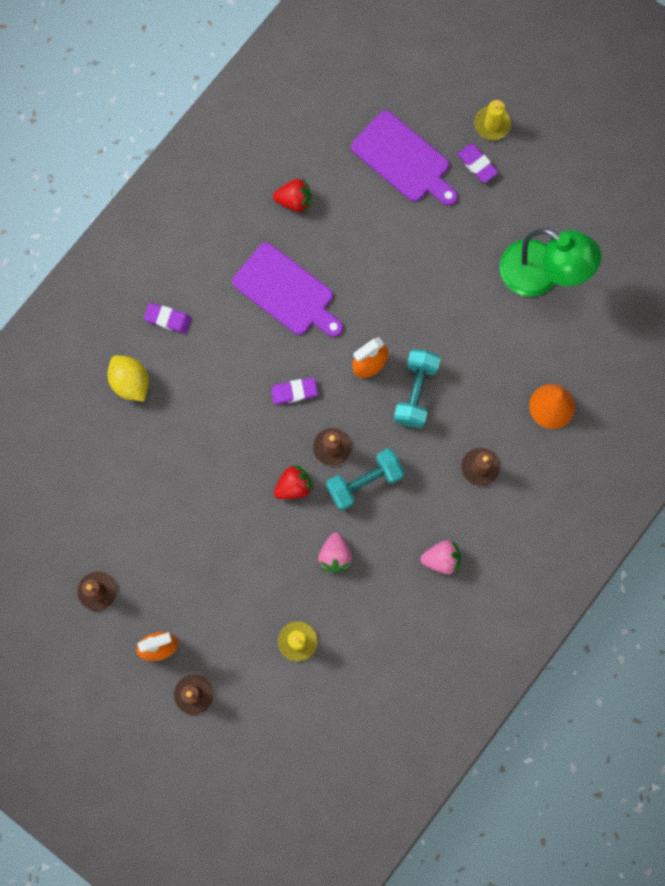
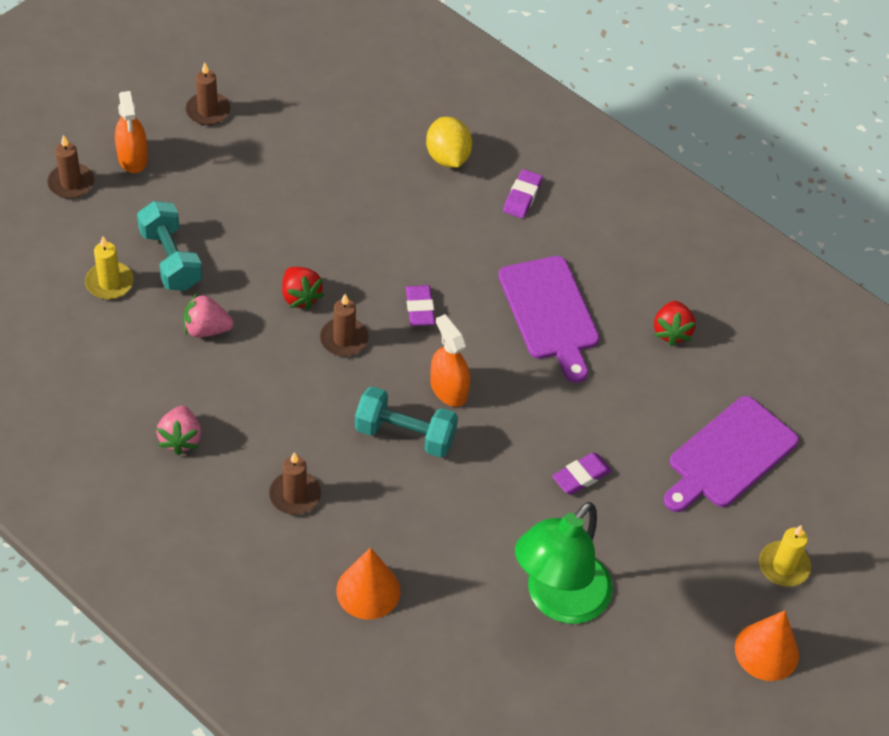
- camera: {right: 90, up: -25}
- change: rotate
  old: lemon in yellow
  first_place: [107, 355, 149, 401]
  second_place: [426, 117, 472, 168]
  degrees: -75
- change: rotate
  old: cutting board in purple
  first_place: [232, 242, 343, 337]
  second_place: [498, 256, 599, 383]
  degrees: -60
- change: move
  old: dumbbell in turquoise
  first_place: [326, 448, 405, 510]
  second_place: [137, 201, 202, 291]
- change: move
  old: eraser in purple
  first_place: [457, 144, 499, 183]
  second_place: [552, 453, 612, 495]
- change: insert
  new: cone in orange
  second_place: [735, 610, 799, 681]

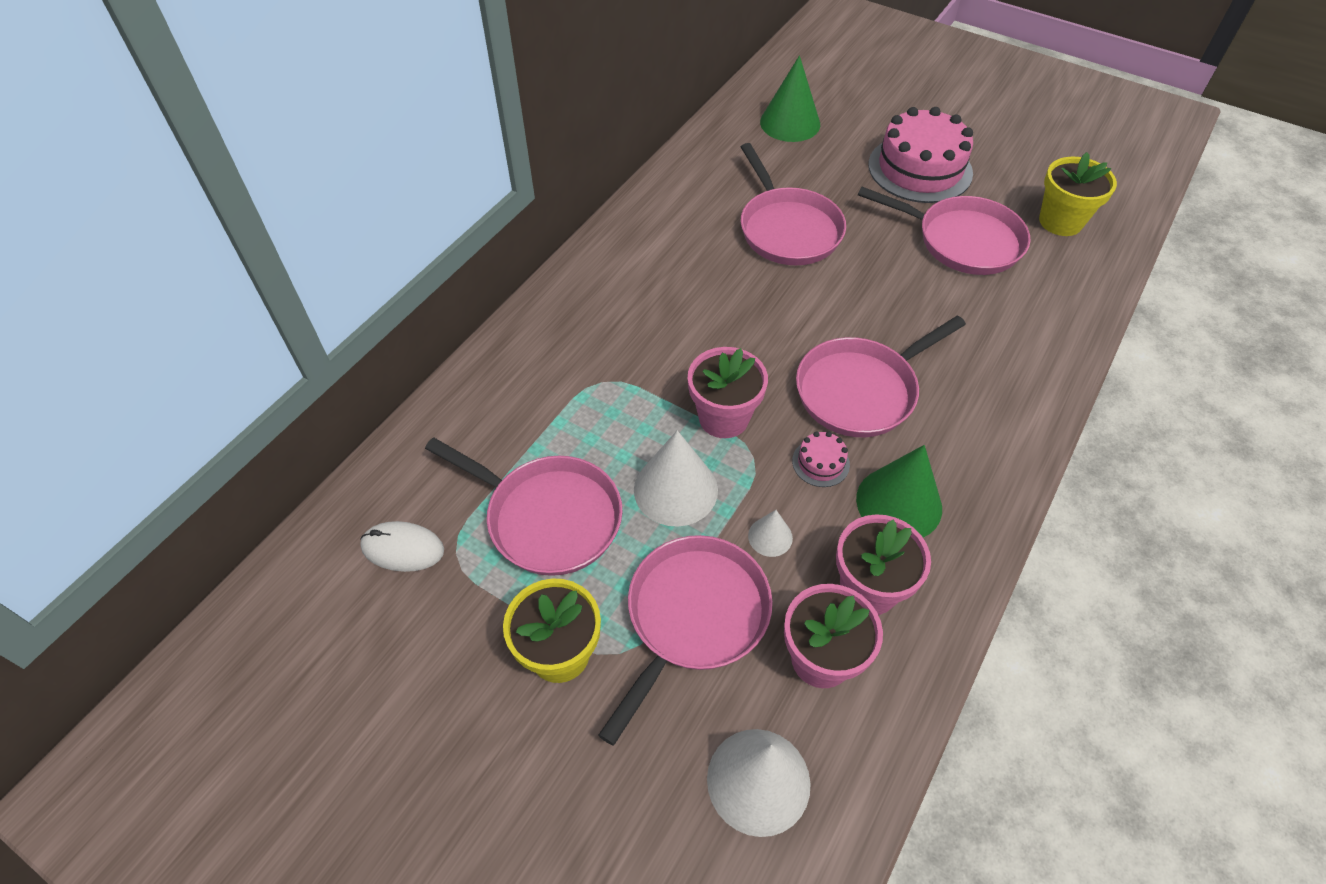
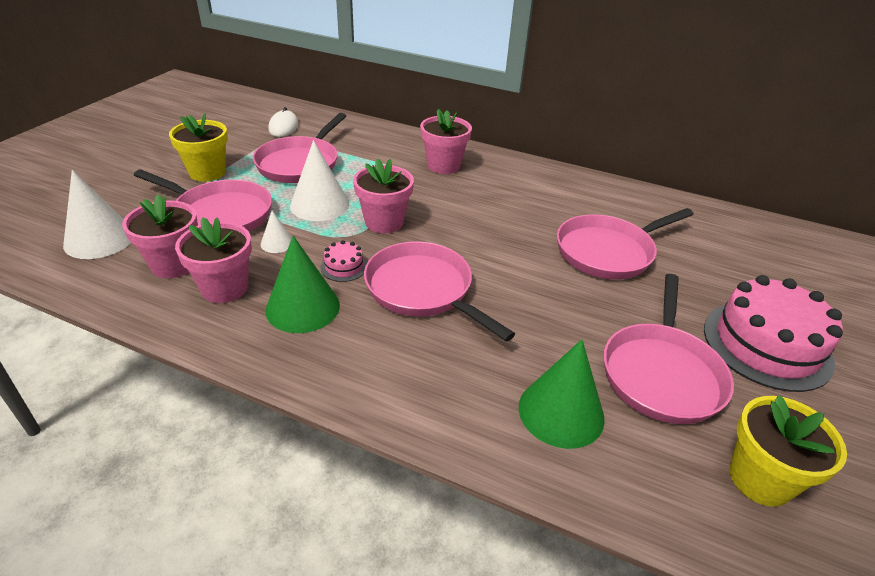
- camera: {right: 80, up: -15}
- change: move
  old: cone in green
  first_place: [760, 55, 820, 142]
  second_place: [519, 339, 605, 449]
- change: insert
  new: flower pot in pink
  second_place: [420, 109, 472, 174]

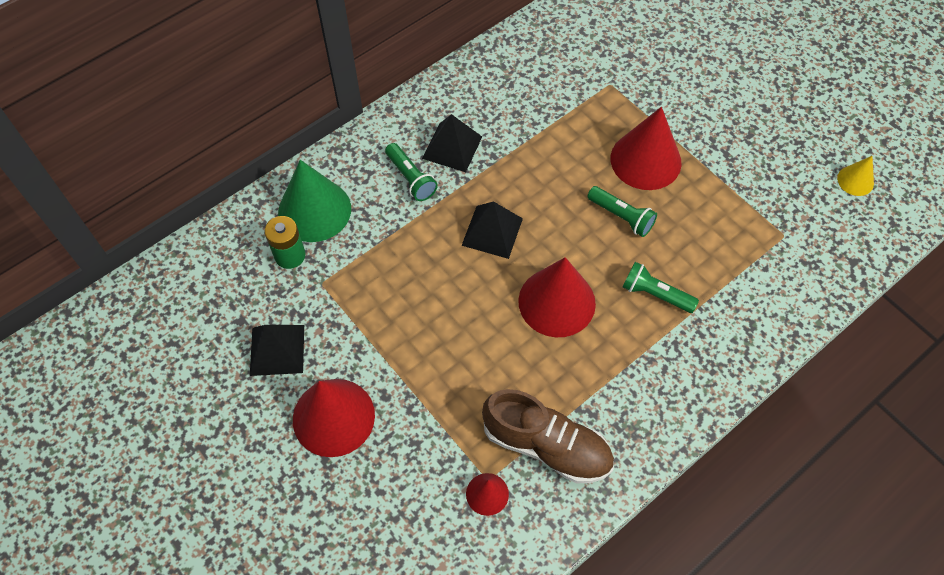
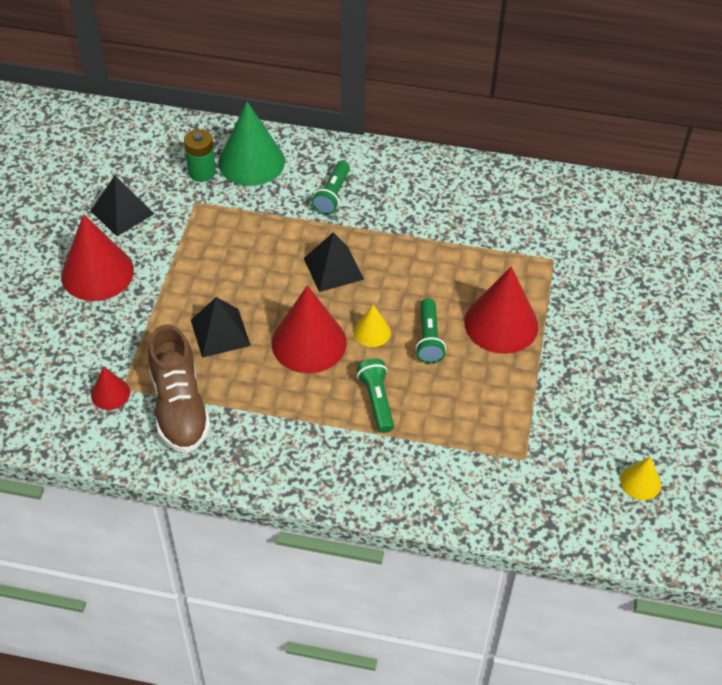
- camera: {right: 50, up: -10}
- change: move
  old: pyramid in black
  first_place: [422, 114, 482, 172]
  second_place: [191, 297, 251, 358]
- change: insert
  new: cone in yellow
  second_place: [354, 304, 391, 347]

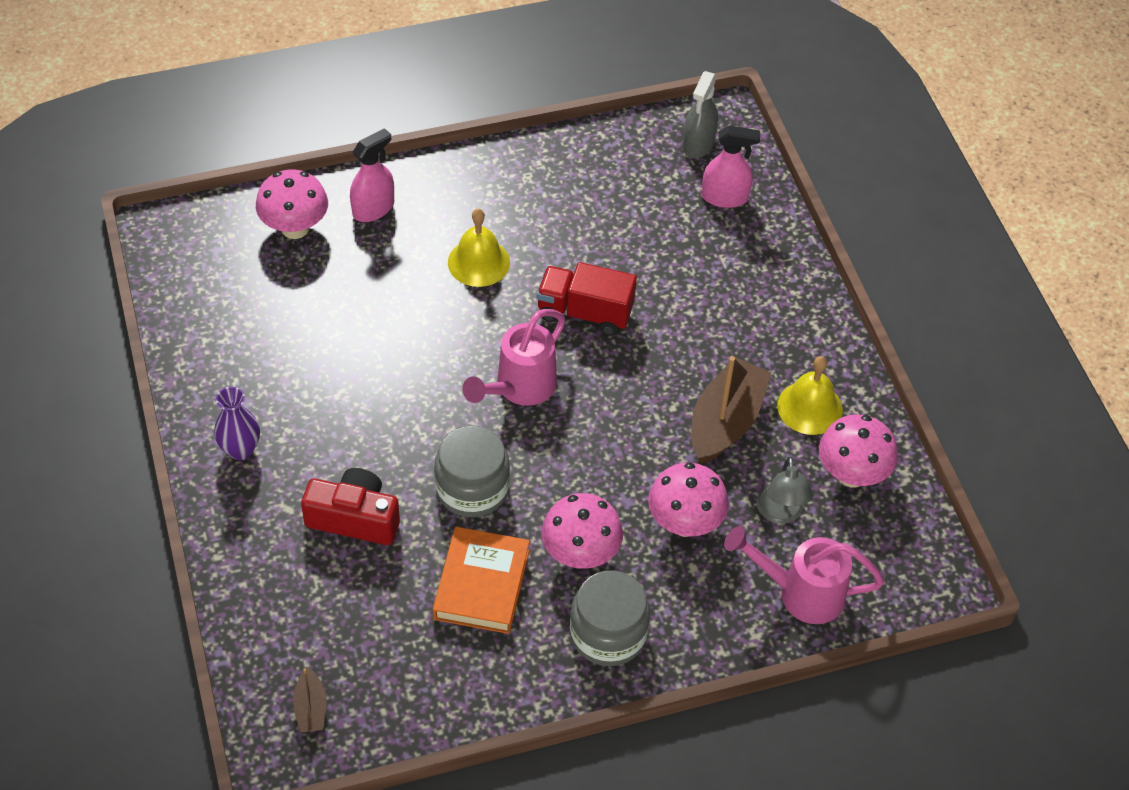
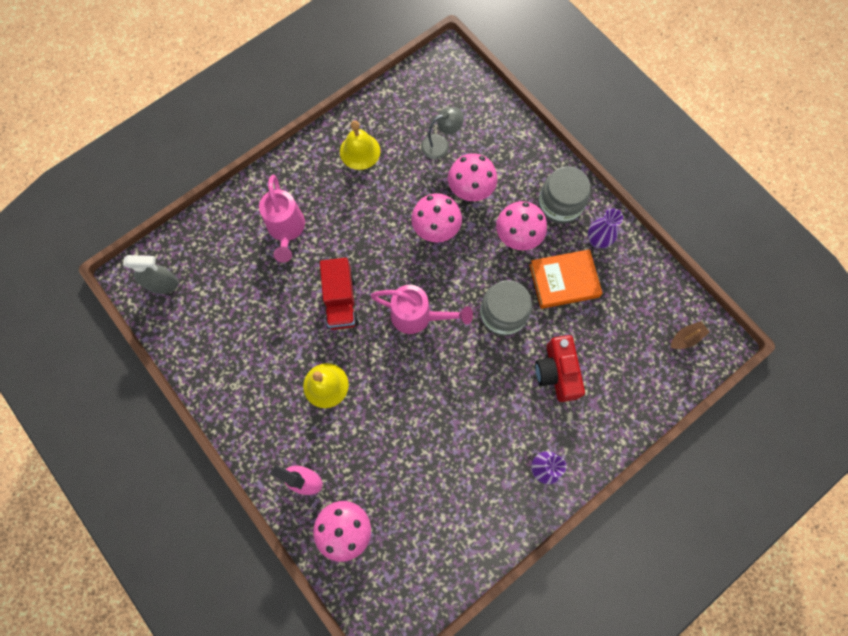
- camera: {right: -110, up: 20}
- change: delete
  old: boat in brown
  first_place: [691, 356, 771, 464]
- change: delete
  old: spray bottle in pink
  first_place: [702, 125, 760, 208]
- change: move
  old: watering can in pink
  first_place: [724, 526, 884, 624]
  second_place: [259, 175, 305, 263]
- change: move
  old: mushroom in pink
  first_place: [819, 414, 898, 487]
  second_place: [411, 193, 462, 242]
- change: insert
  new: vase in purple
  second_place: [588, 208, 623, 248]

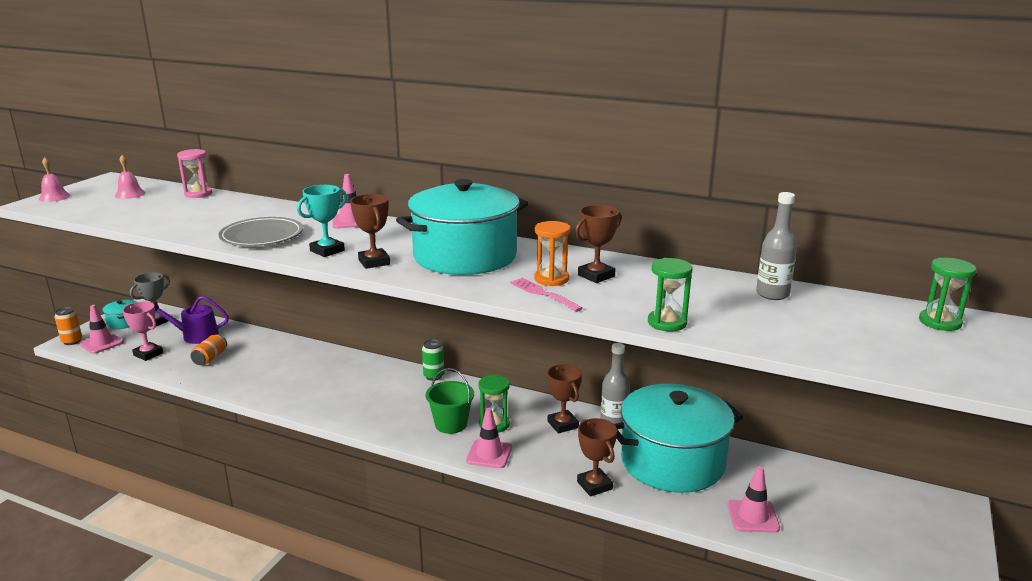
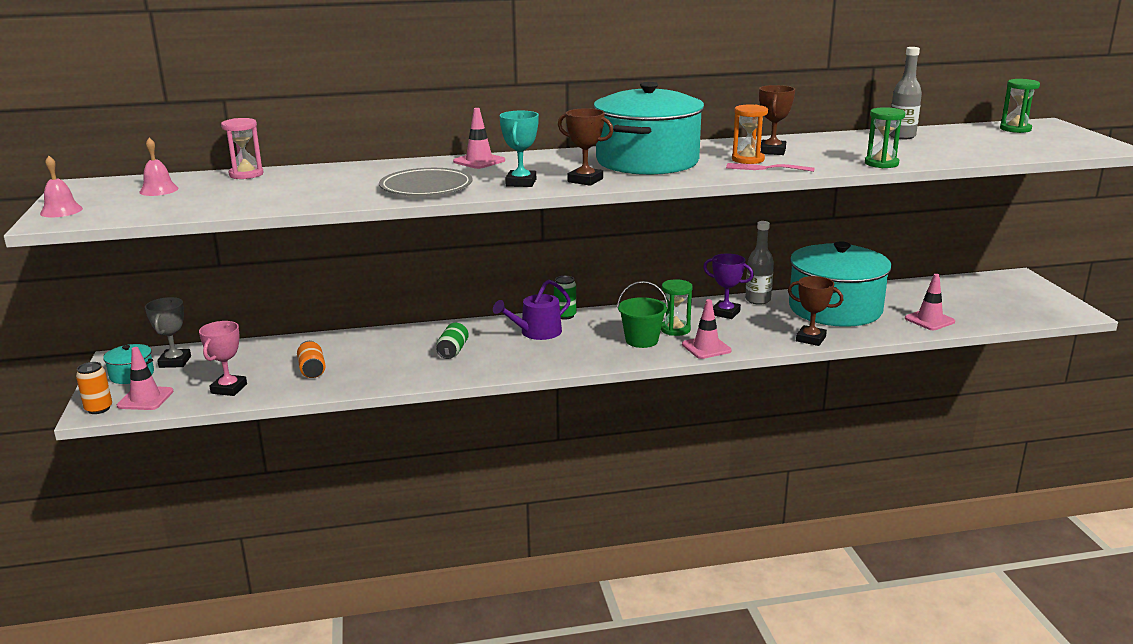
- camera: {right: -35, up: 0}
- change: rotate
  old: trophy in pink
  first_place: [122, 301, 163, 361]
  second_place: [199, 321, 247, 396]
  degrees: -75
- change: move
  old: watering can in purple
  first_place: [154, 296, 229, 344]
  second_place: [493, 280, 571, 340]
- change: recolor
  old: trophy in brown
  new: trophy in purple
  first_place: [547, 364, 582, 433]
  second_place: [703, 253, 754, 319]
- change: insert
  new: can in green
  second_place: [436, 323, 469, 359]

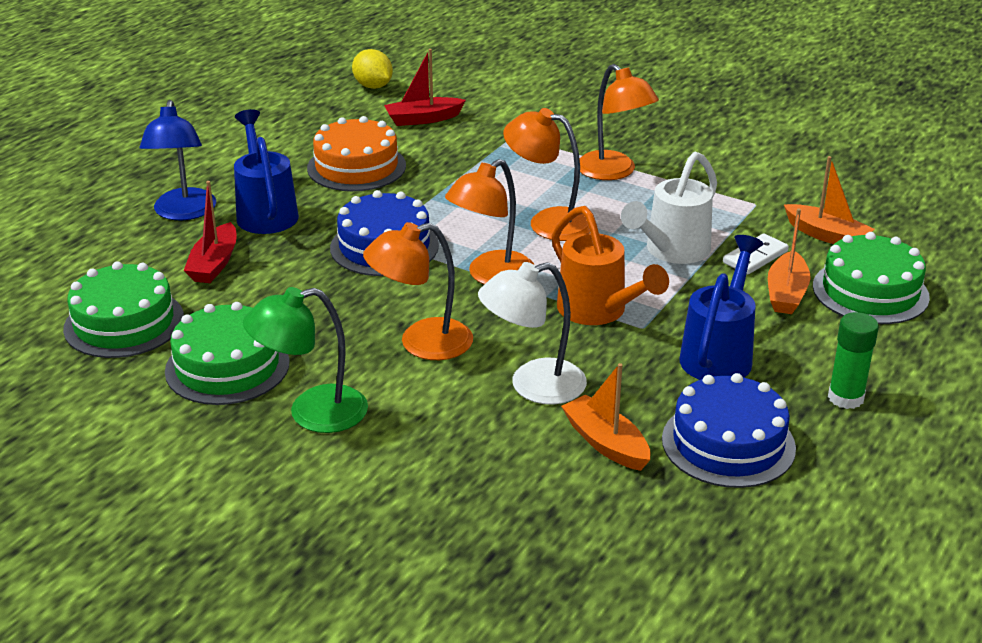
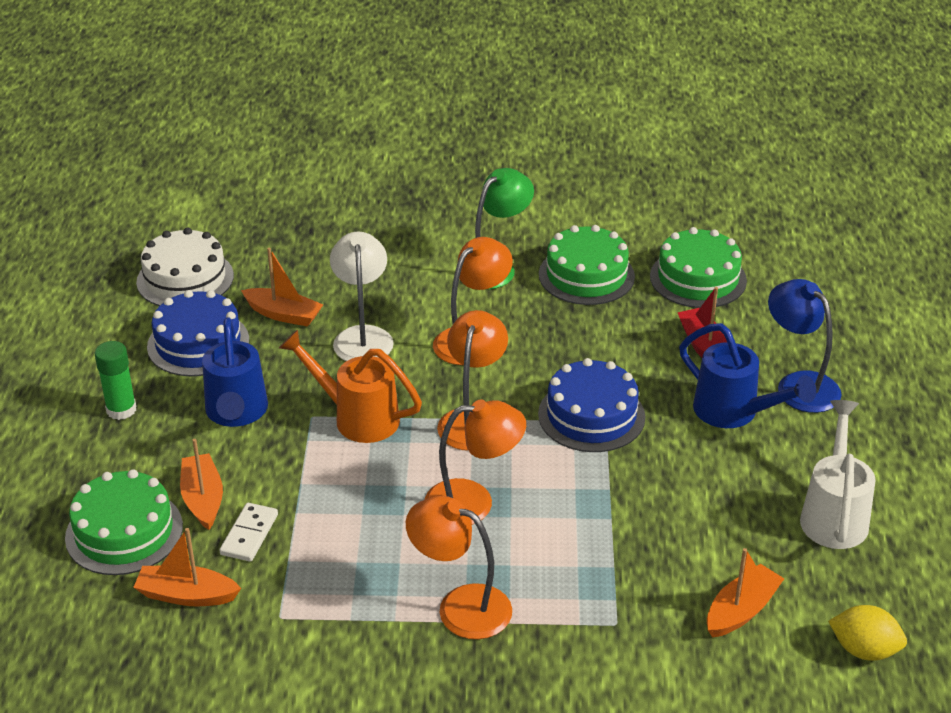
- camera: {right: 150, up: 5}
- change: delete
  old: cake in orange
  first_place: [307, 116, 406, 191]
- change: recolor
  old: boat in red
  new: boat in orange
  first_place: [384, 49, 466, 126]
  second_place: [707, 548, 784, 638]
- change: rotate
  old: lamp in white
  first_place: [478, 262, 587, 405]
  second_place: [330, 232, 394, 361]
  degrees: -45
- change: move
  old: watering can in white
  first_place: [621, 152, 717, 264]
  second_place: [800, 400, 876, 549]
- change: insert
  new: cake in white
  second_place: [136, 227, 234, 306]

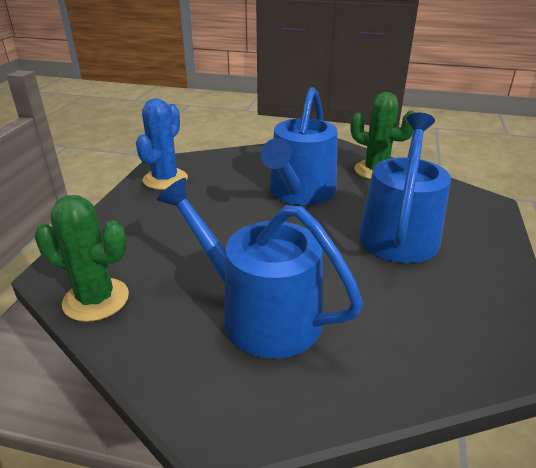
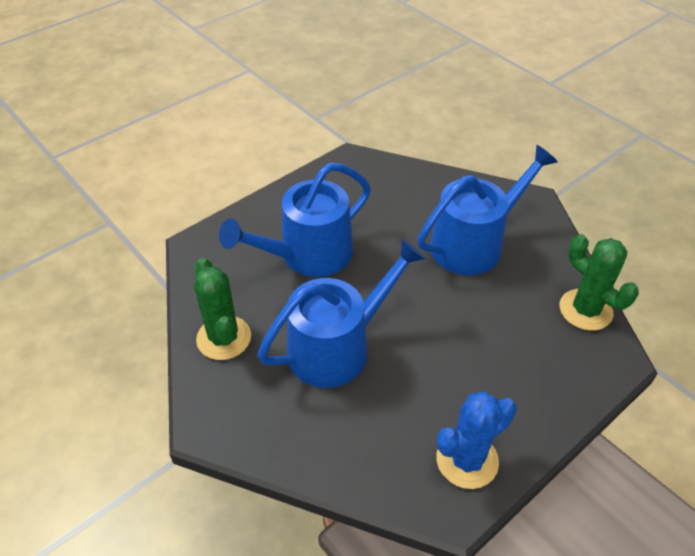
- camera: {right: -145, up: 15}
- change: rotate
  old: watering can in blue
  first_place: [157, 178, 363, 359]
  second_place: [417, 145, 558, 275]
  degrees: -105

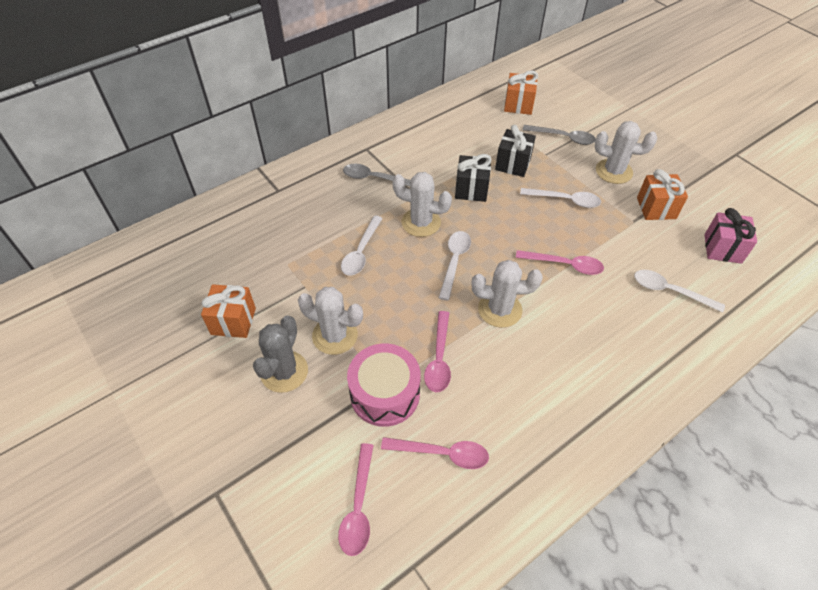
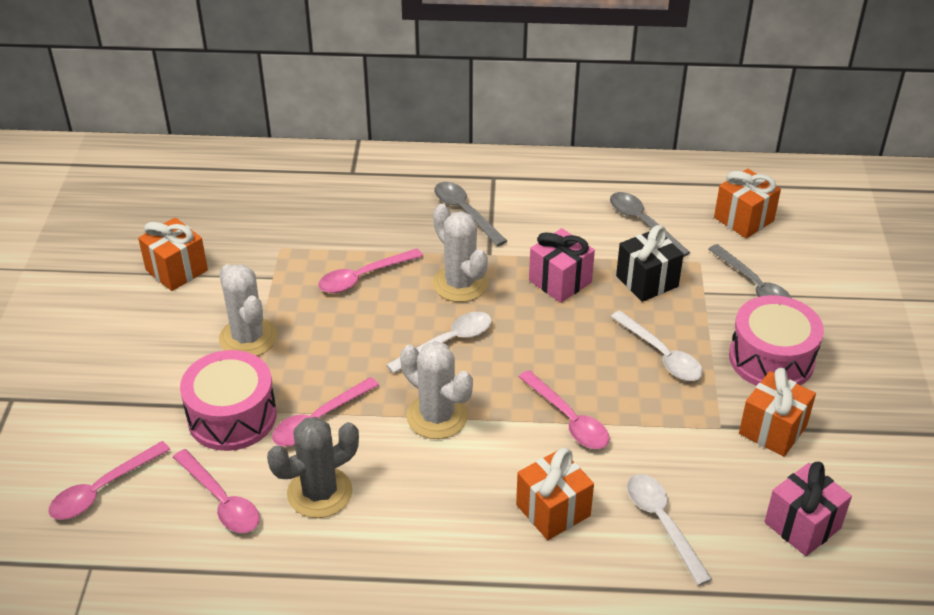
- camera: {right: 40, up: -10}
- change: move
  old: cactus in grey
  first_place: [253, 315, 308, 393]
  second_place: [267, 417, 359, 518]
- change: recolor
  old: spoon in white
  new: spoon in pink
  first_place: [341, 216, 383, 276]
  second_place: [318, 249, 423, 293]
- change: recolor
  old: gift in black
  new: gift in pink
  first_place: [455, 154, 492, 202]
  second_place: [529, 228, 595, 303]
- change: replace
  old: cactus in white
  new: drum in pink
  first_place: [595, 121, 657, 184]
  second_place: [729, 295, 824, 386]
- change: insert
  new: gift in orange
  second_place: [516, 448, 594, 540]
- change: insert
  new: spoon in grey
  second_place: [610, 192, 690, 257]

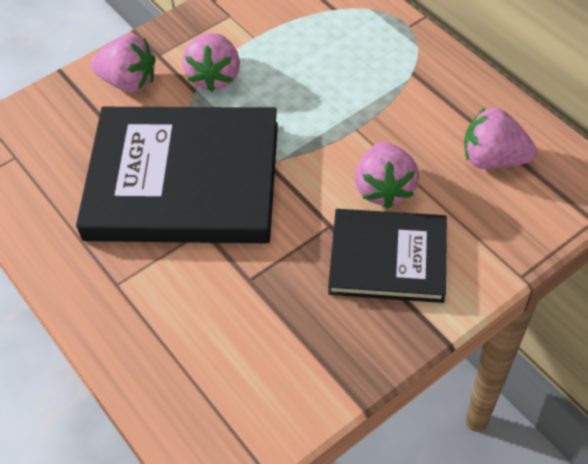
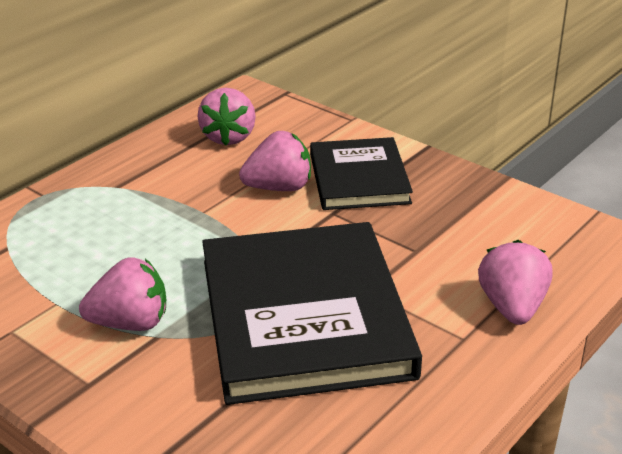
- camera: {right: -105, up: -20}
- change: move
  old: strawberry in pink
  first_place: [90, 34, 156, 93]
  second_place: [478, 240, 552, 325]

